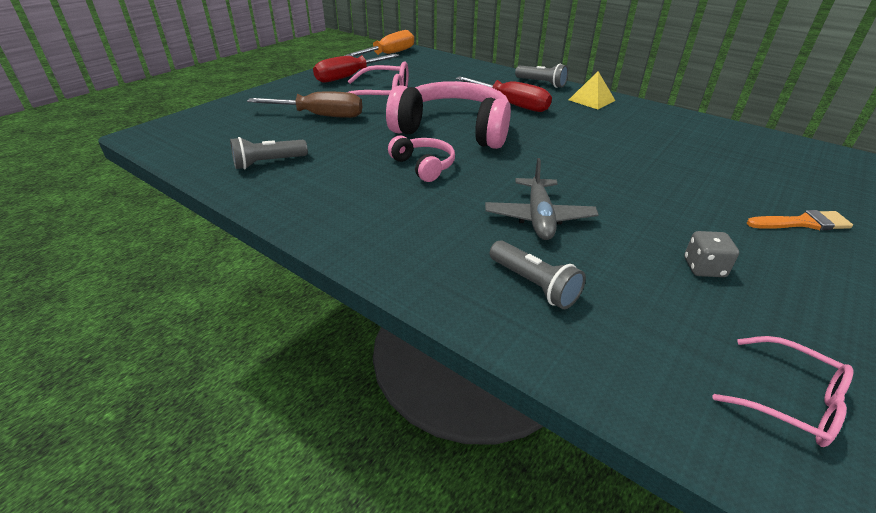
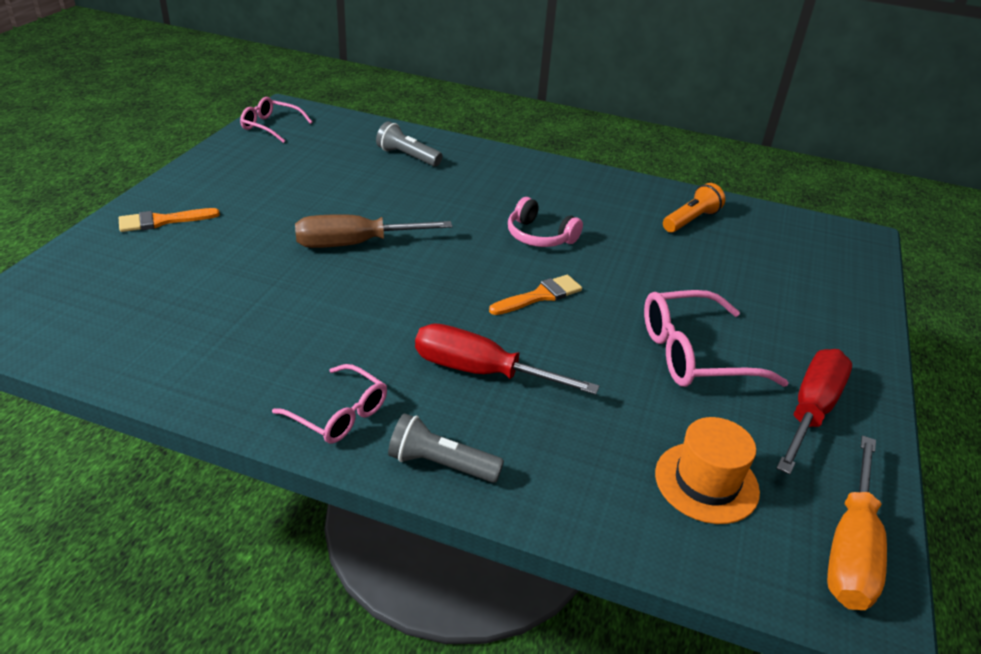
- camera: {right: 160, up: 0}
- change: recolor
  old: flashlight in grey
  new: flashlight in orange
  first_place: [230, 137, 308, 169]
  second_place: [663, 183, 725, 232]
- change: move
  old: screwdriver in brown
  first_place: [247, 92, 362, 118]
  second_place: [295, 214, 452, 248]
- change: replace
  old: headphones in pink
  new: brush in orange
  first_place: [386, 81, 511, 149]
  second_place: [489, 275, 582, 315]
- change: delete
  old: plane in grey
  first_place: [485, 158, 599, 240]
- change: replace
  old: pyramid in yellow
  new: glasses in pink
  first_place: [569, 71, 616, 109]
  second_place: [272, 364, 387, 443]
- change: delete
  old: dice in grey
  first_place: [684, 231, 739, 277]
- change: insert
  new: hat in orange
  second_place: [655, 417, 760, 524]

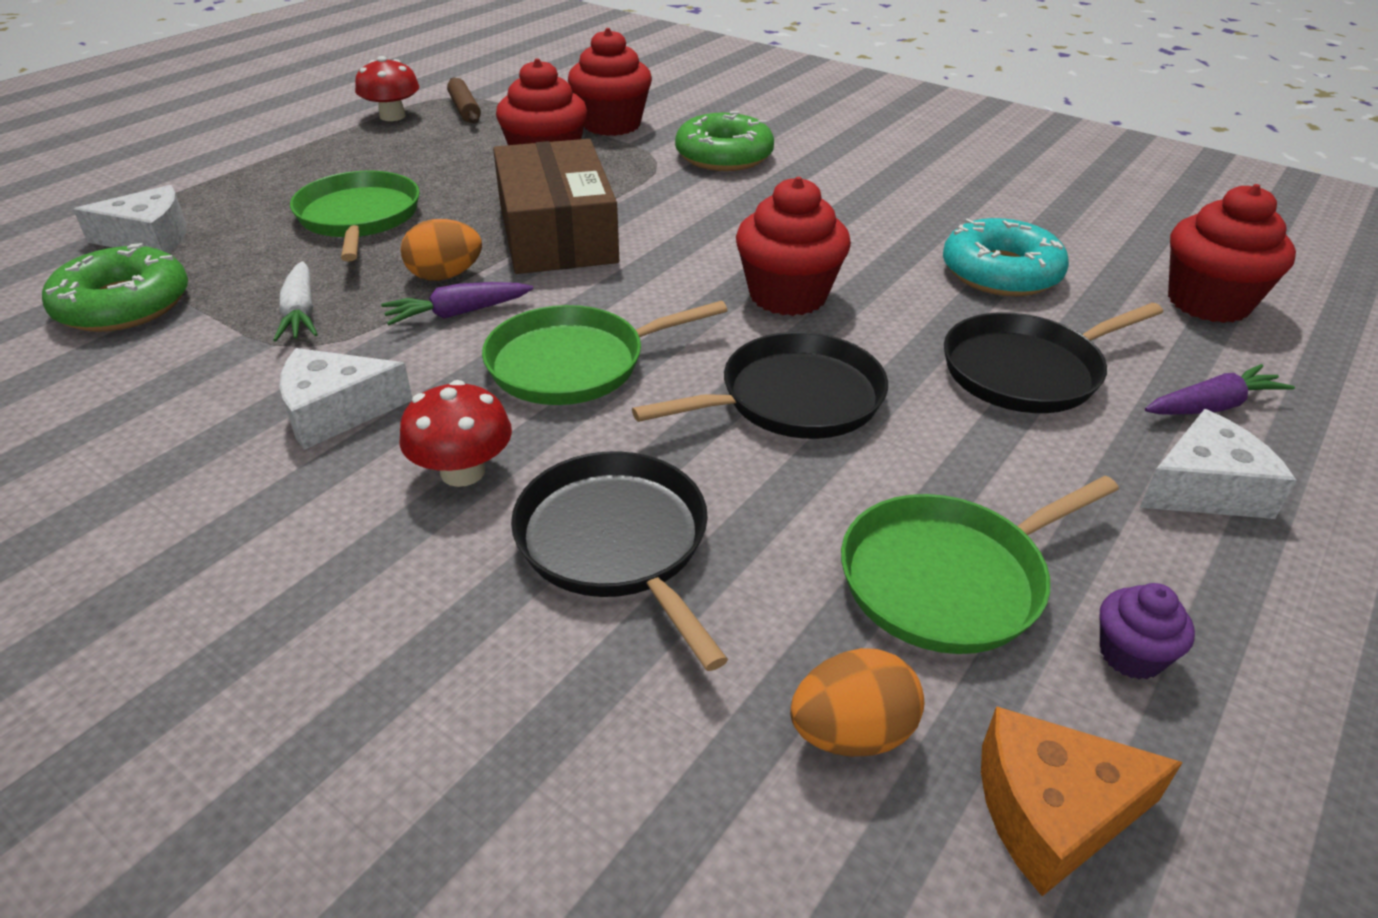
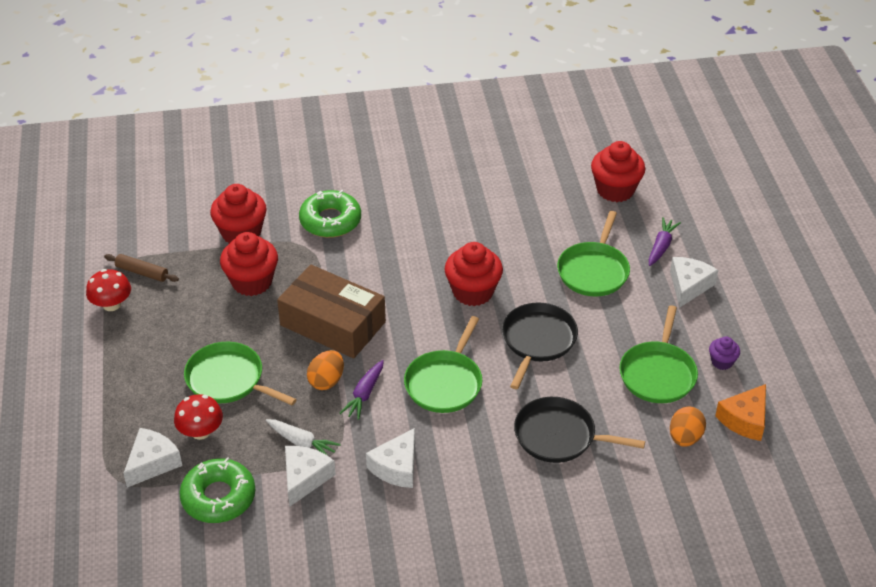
- camera: {right: -45, up: 5}
- change: move
  old: mushroom in red
  first_place: [399, 380, 512, 487]
  second_place: [174, 394, 223, 440]
- change: delete
  old: donut in turquoise
  first_place: [943, 218, 1069, 296]
- change: recolor
  old: pan in black
  new: pan in green
  first_place: [944, 303, 1163, 413]
  second_place: [557, 211, 630, 296]
- change: insert
  new: cheese in white
  second_place: [285, 446, 336, 506]

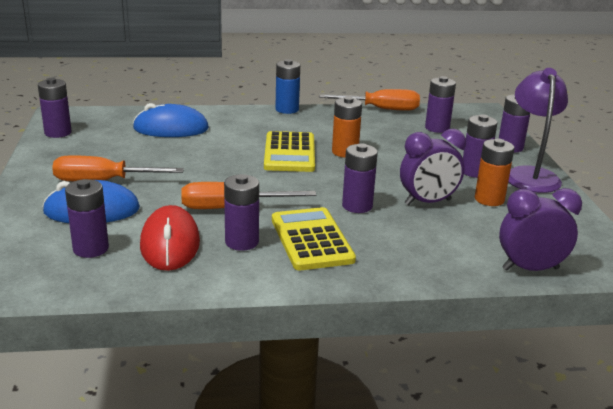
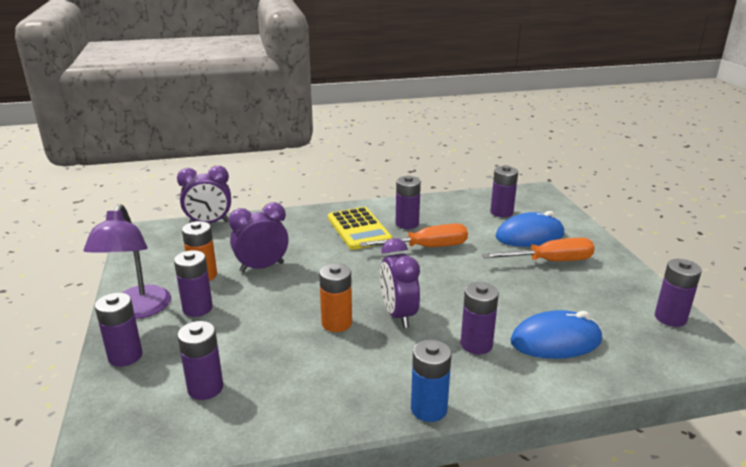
- camera: {right: 175, up: 0}
- change: delete
  old: mouse in red
  first_place: [140, 205, 200, 271]
- change: replace
  old: calculator in yellow
  new: clock in purple
  first_place: [264, 131, 315, 172]
  second_place: [380, 238, 420, 328]
- change: delete
  old: screwdriver in orange
  first_place: [319, 89, 420, 111]
- change: move
  old: battery in purple
  first_place: [342, 143, 378, 213]
  second_place: [461, 282, 499, 354]

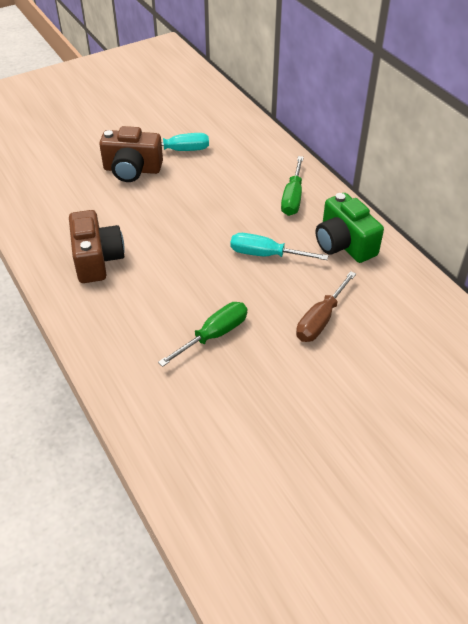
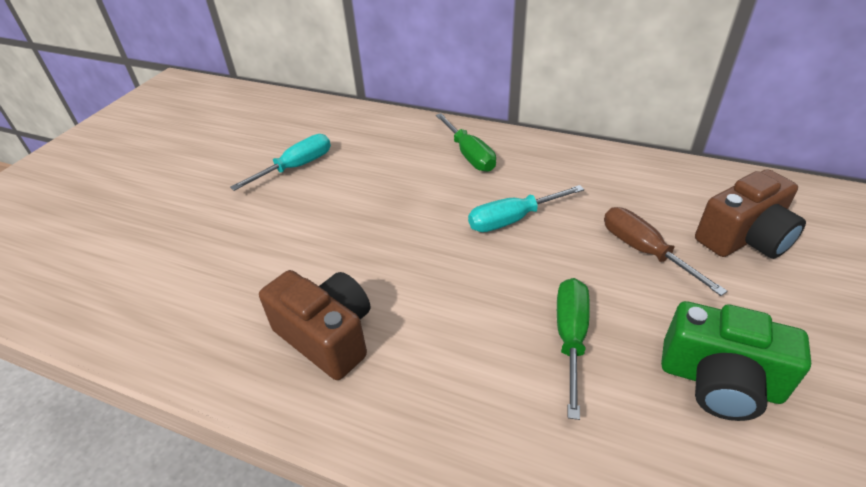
- camera: {right: -35, up: -5}
- change: move
  old: camera in brown
  first_place: [99, 126, 163, 182]
  second_place: [695, 169, 806, 259]
- change: rotate
  old: screwdriver in brown
  first_place: [296, 271, 356, 342]
  second_place: [604, 207, 727, 296]
  degrees: 150
- change: move
  old: camera in green
  first_place: [316, 193, 384, 263]
  second_place: [661, 301, 811, 421]

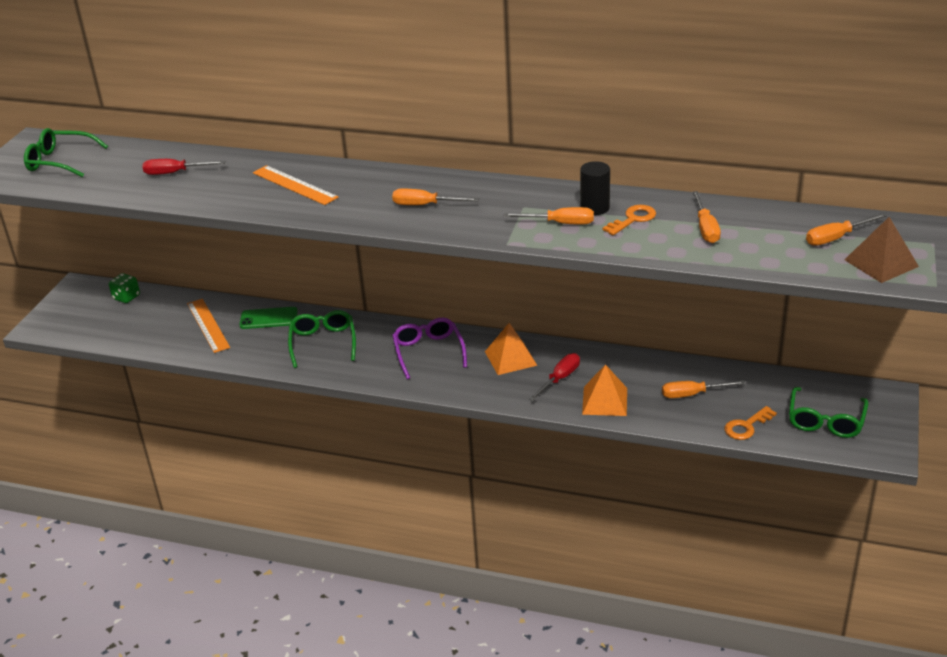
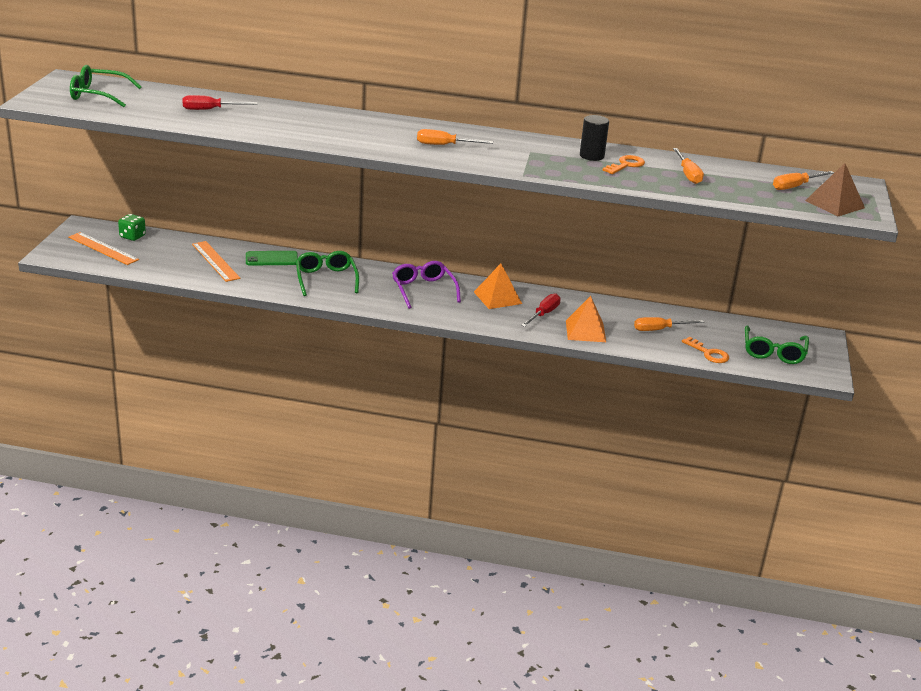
- camera: {right: -10, up: -5}
- change: move
  old: ruler in orange
  first_place: [253, 165, 339, 205]
  second_place: [68, 232, 139, 265]
- change: delete
  old: screwdriver in orange
  first_place: [504, 207, 594, 224]
- change: rotate
  old: key in orange
  first_place: [724, 406, 777, 440]
  second_place: [682, 337, 729, 363]
  degrees: -90

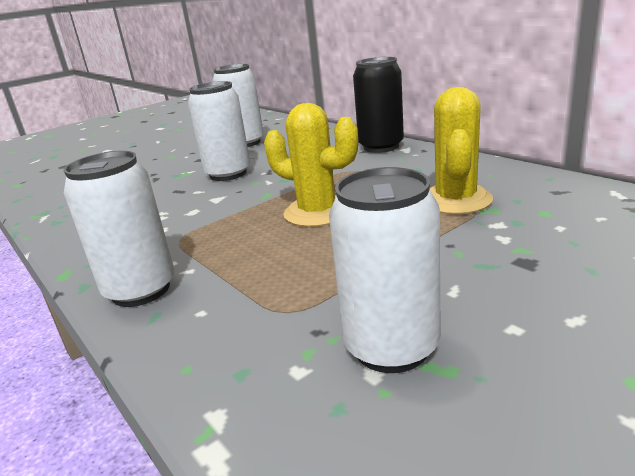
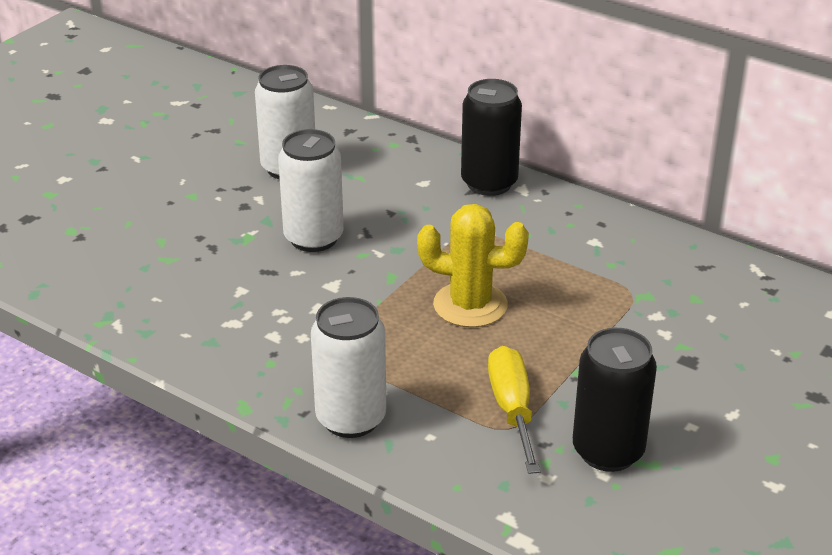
- camera: {right: -20, up: 10}
- change: recolor
  old: can in white
  new: can in black
  first_place: [329, 167, 440, 373]
  second_place: [573, 328, 657, 472]
- change: delete
  old: cactus in yellow
  first_place: [430, 87, 493, 214]
- change: insert
  new: screwdriver in yellow
  second_place: [488, 346, 540, 474]

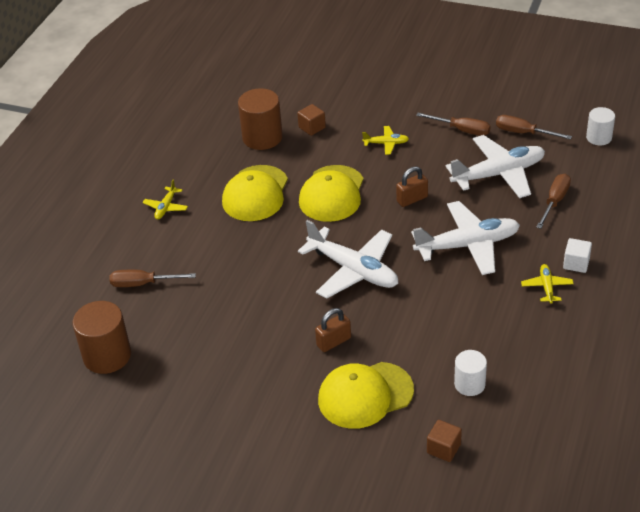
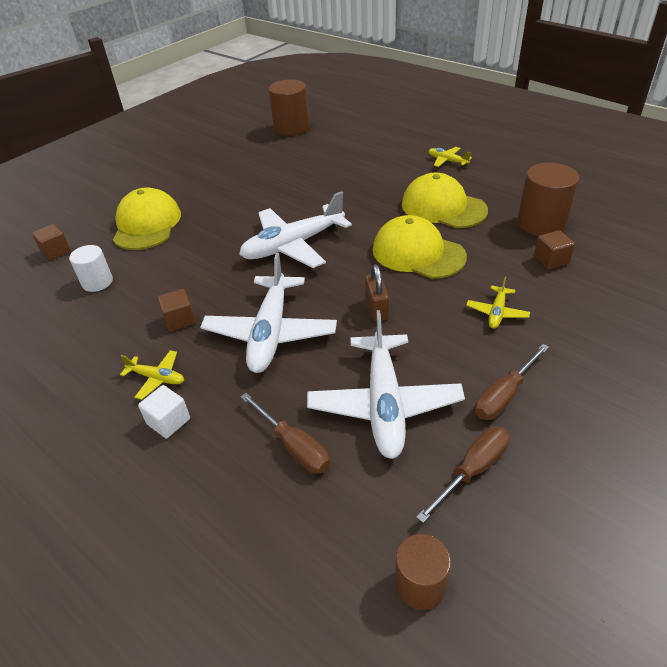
- camera: {right: 110, up: 0}
- change: delete
  old: screwdriver in brown
  first_place: [110, 270, 196, 287]
- change: delete
  old: padlock in brown
  first_place: [315, 308, 351, 352]
- change: recolor
  old: cylinder in white
  new: cylinder in brown
  first_place: [586, 107, 615, 146]
  second_place: [395, 534, 451, 610]
- change: insert
  new: cube in brown
  second_place: [157, 289, 196, 331]

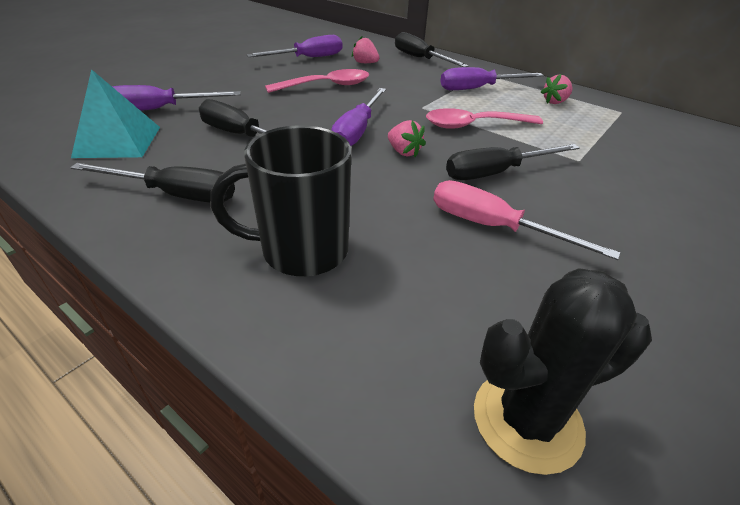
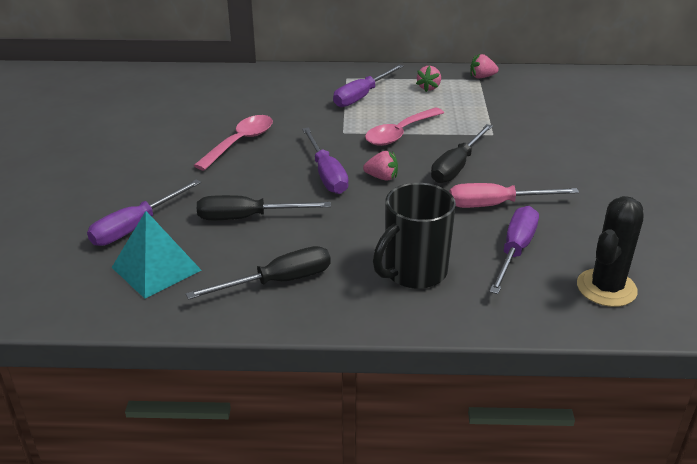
- camera: {right: -35, up: -5}
- change: move
  old: screwdriver in purple
  first_place: [247, 35, 342, 57]
  second_place: [489, 206, 539, 294]
- change: move
  old: strawberry in pink
  first_place: [352, 36, 380, 63]
  second_place: [470, 54, 499, 78]
- change: delete
  old: screwdriver in black
  first_place: [395, 32, 469, 67]

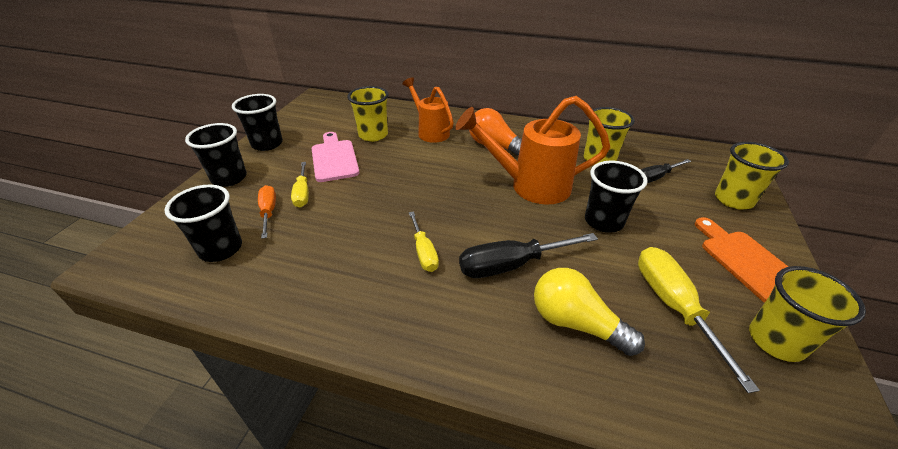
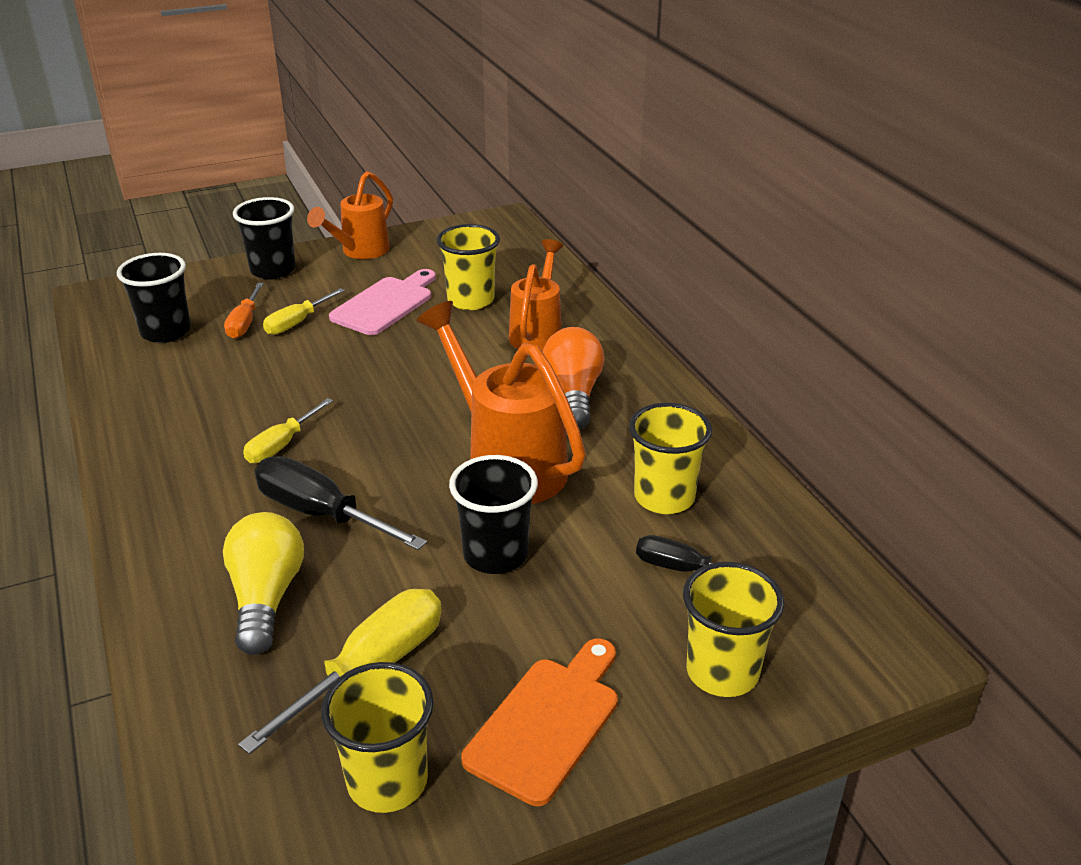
- camera: {right: 50, up: -5}
- change: replace
  old: cup in black
  new: watering can in orange
  first_place: [232, 94, 283, 151]
  second_place: [307, 171, 393, 259]
- change: rotate
  old: screwdriver in orange
  first_place: [258, 185, 276, 239]
  second_place: [224, 283, 264, 339]
  degrees: 150

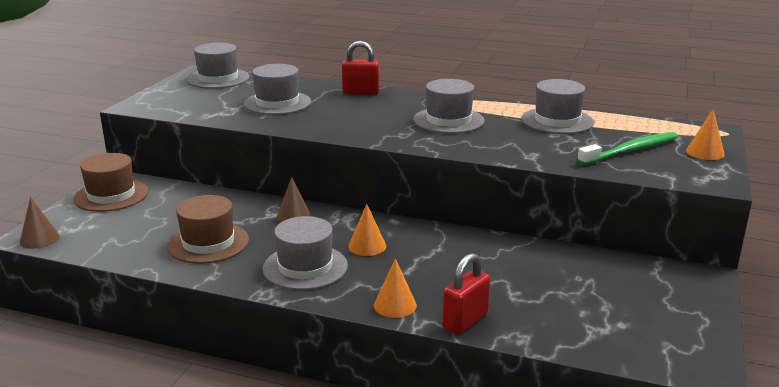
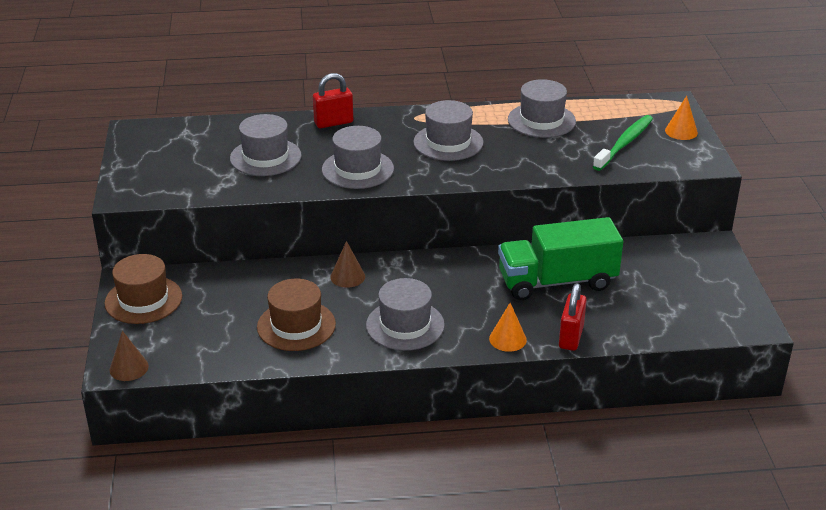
- camera: {right: -25, up: 10}
- change: move
  old: hat in grey
  first_place: [187, 43, 250, 89]
  second_place: [322, 126, 394, 189]
- change: delete
  old: cone in orange
  first_place: [348, 204, 386, 256]
- change: insert
  new: truck in green
  second_place: [498, 217, 623, 300]

